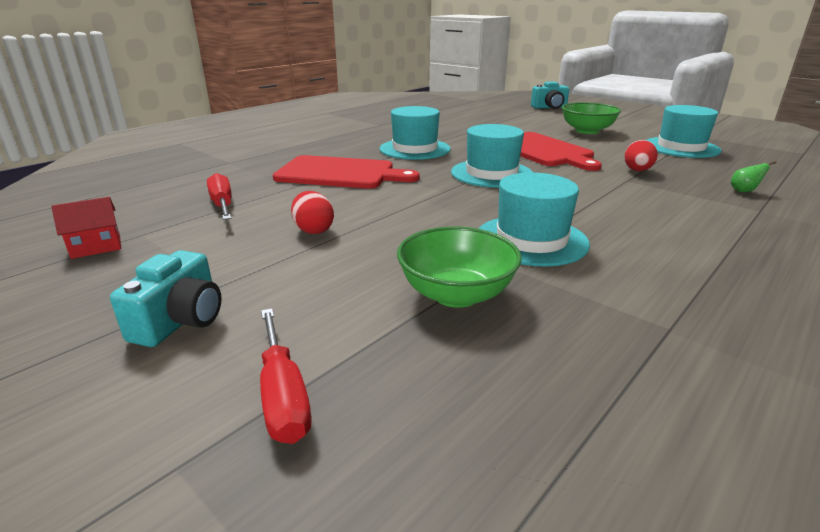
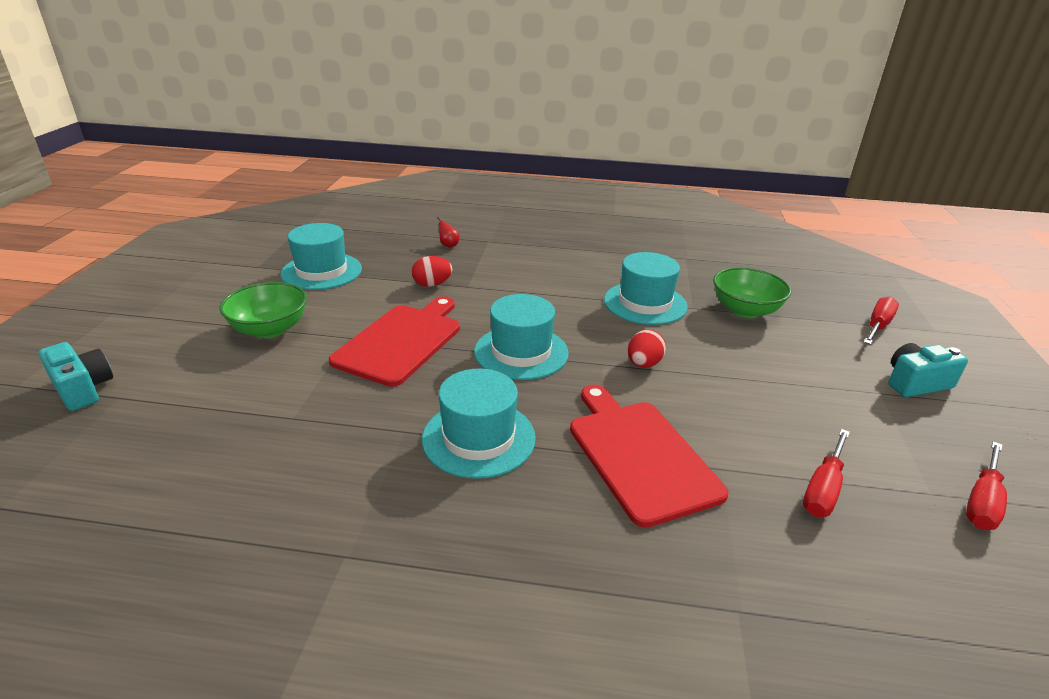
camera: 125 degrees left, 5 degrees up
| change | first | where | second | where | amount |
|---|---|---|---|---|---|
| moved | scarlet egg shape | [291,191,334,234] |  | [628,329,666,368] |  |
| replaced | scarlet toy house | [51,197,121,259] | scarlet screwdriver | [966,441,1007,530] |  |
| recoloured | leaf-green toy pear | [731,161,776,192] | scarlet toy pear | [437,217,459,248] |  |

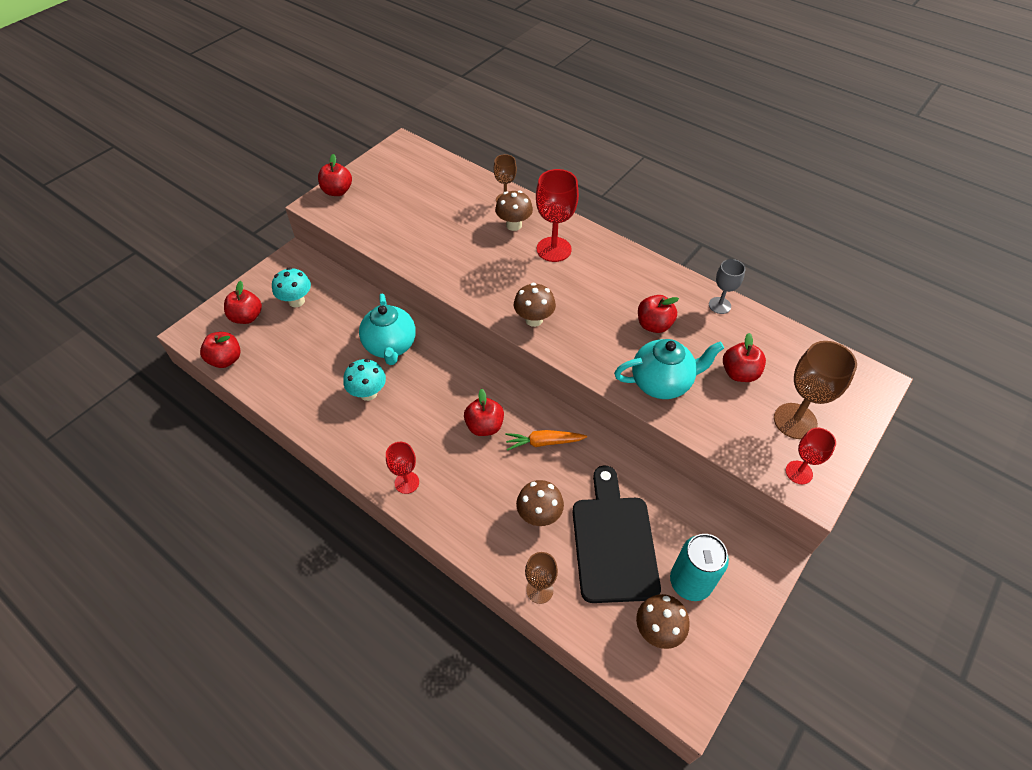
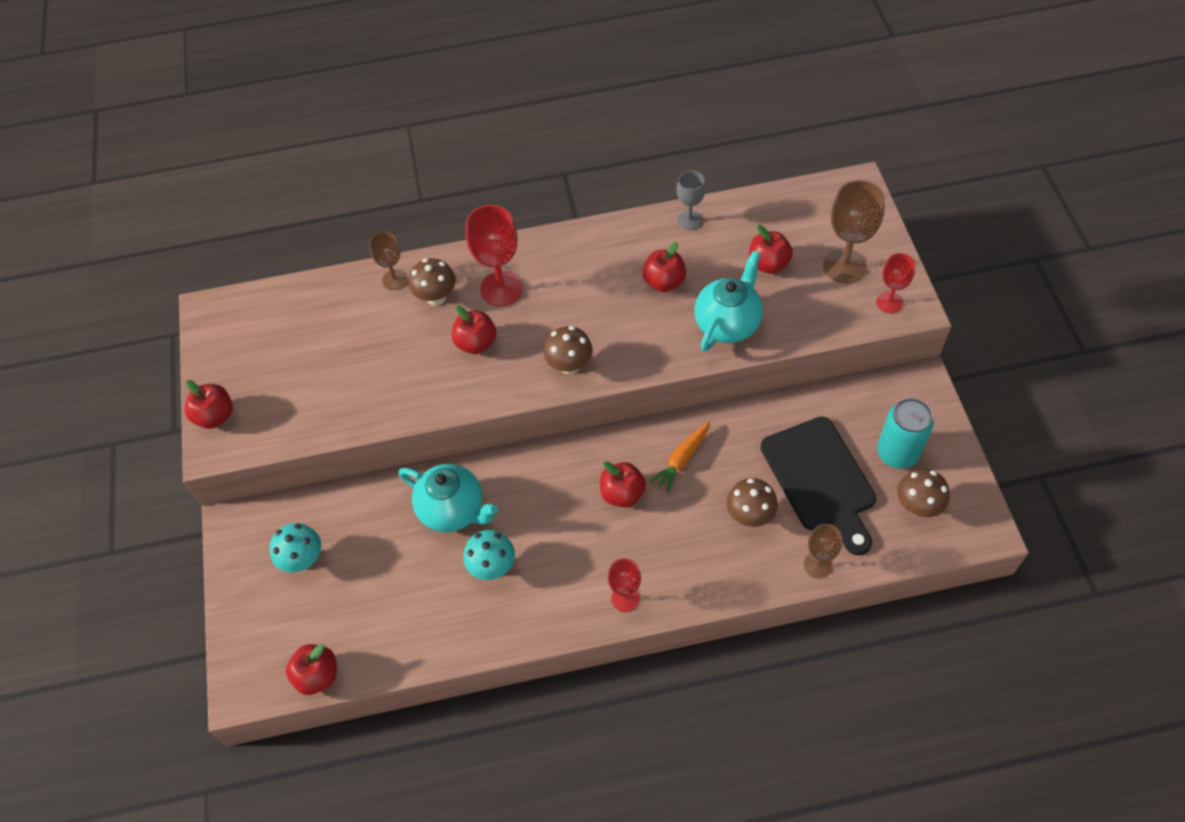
camera: 45 degrees left, 5 degrees up
| change | first | where | second | where | amount |
|---|---|---|---|---|---|
| moved | scarlet apple fruit | [224,281,262,324] |  | [452,306,497,354] |  |
| turned | jet-black bread board | [573,465,661,603] |  | [760,417,876,555] | 150 degrees counterclockwise |

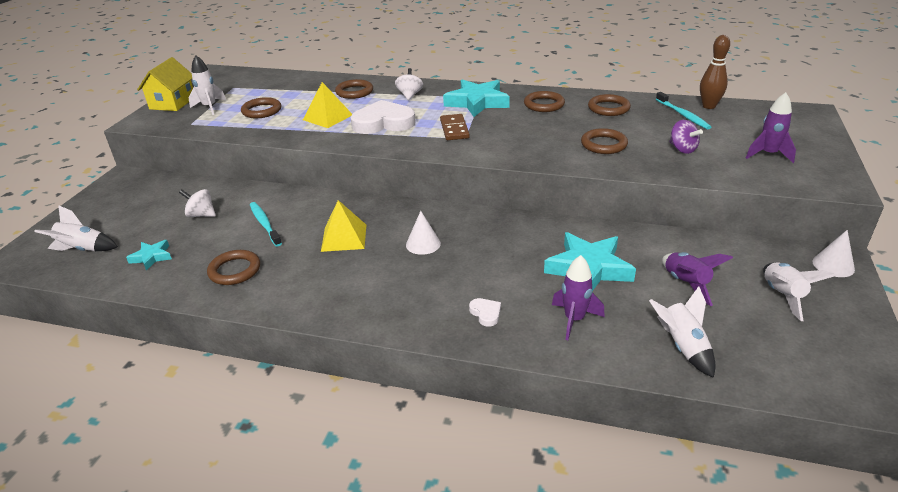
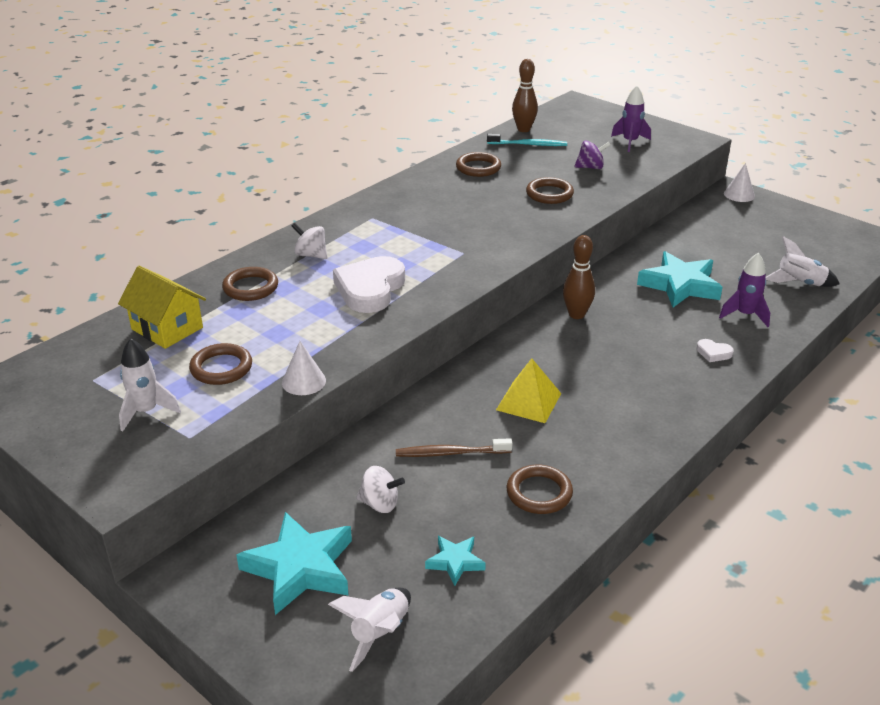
camera: 65 degrees left, 0 degrees up
| change | first | where | second | where | amount |
|---|---|---|---|---|---|
| removed | golden pyramid shape | [303,82,352,128] |  |  |  |
| removed | brown domino | [440,114,470,140] |  |  |  |
| removed | brown ring | [524,91,565,112] |  |  |  |
| removed | purple toy rocket | [662,252,733,306] |  |  |  |
| removed | white toy rocket | [763,262,835,321] |  |  |  |
| added |  |  | brown skittle | [563,235,595,319] |  |
| moved | golden toy house | [137,57,193,111] |  | [118,266,206,349] |  |
| moved | white solid cone | [406,211,441,255] |  | [282,341,326,395] |  |
| moved | teal star | [443,79,510,117] |  | [236,512,352,615] |  |
| recoloured | teal dental brush | [250,202,282,247] | brown dental brush | [396,438,512,457] |  |
| turned | white whirligig | [179,189,216,217] |  | [356,466,405,513] | 120 degrees counterclockwise |
| turned | white heart shape | [469,298,501,327] |  | [697,339,734,362] | 150 degrees counterclockwise |

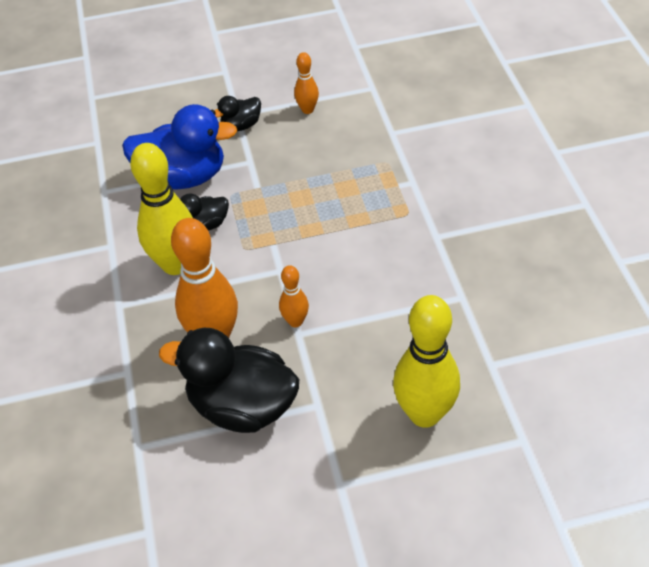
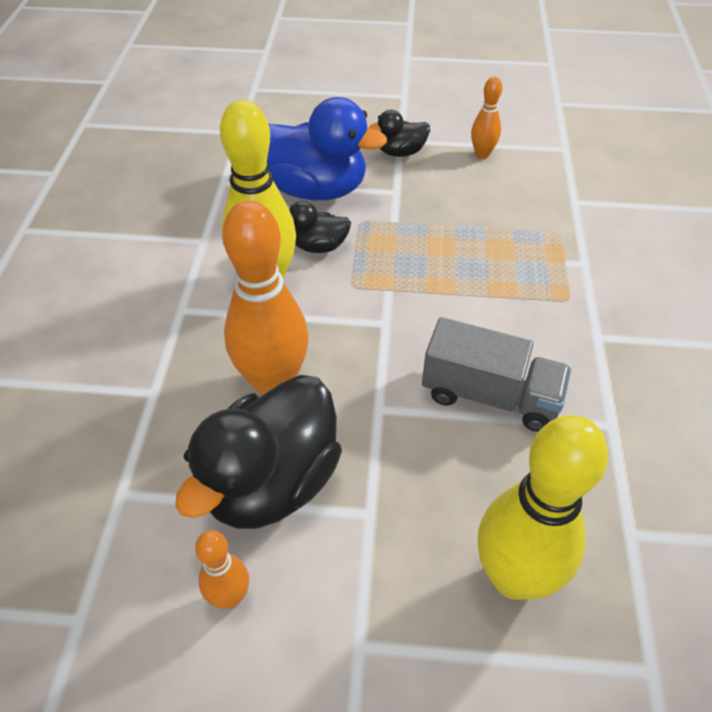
camera: 15 degrees right, 0 degrees up
| change | first | where | second | where | amount |
|---|---|---|---|---|---|
| added |  |  | grey lorry | [422,317,571,432] |  |
| moved | bright orange skittle | [279,265,309,327] |  | [195,530,249,609] |  |
| turned | jet-black rubber duck | [159,328,299,433] |  | [175,375,342,529] | 90 degrees counterclockwise |

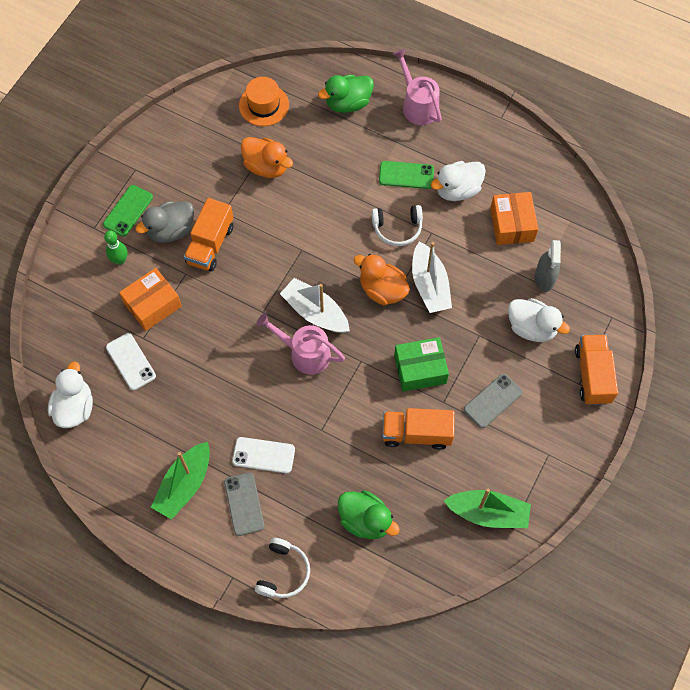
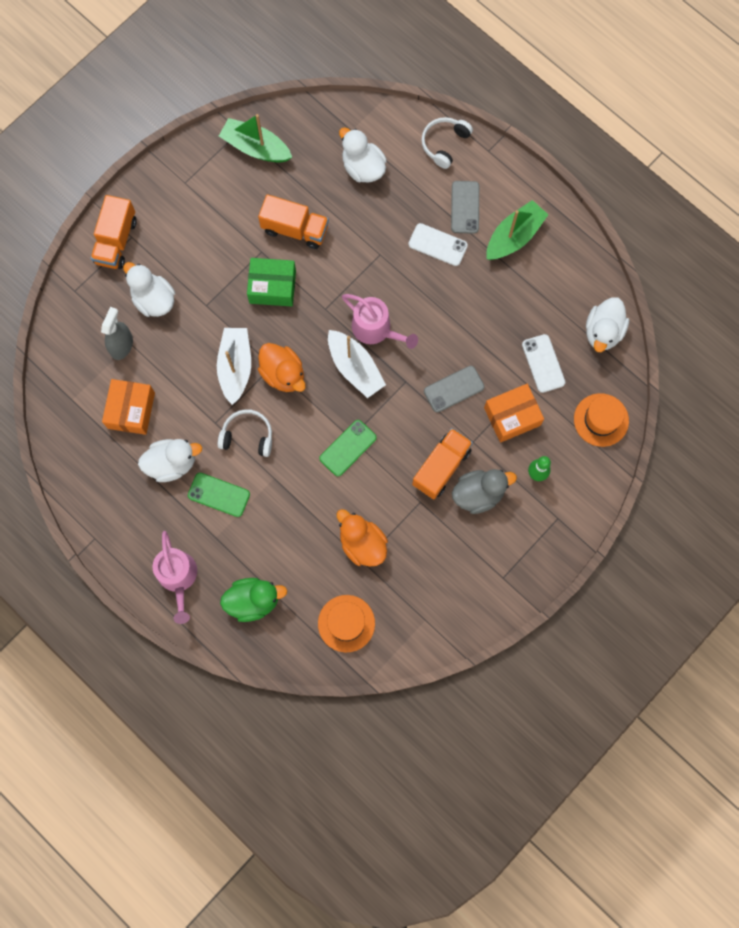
camera: 165 degrees left, 10 degrees up
| change | first | where | second | where | amount |
|---|---|---|---|---|---|
| added |  |  | bright orange tall hat | [574,393,629,447] |  |
| moved | leaf-green phone | [103,185,153,237] |  | [319,420,377,476] |  |
| moved | grey phone | [464,374,522,428] |  | [424,366,484,412] |  |
| recoloured | leaf-green rubber duck | [338,491,400,539] | white rubber duck | [339,127,387,183] |  |

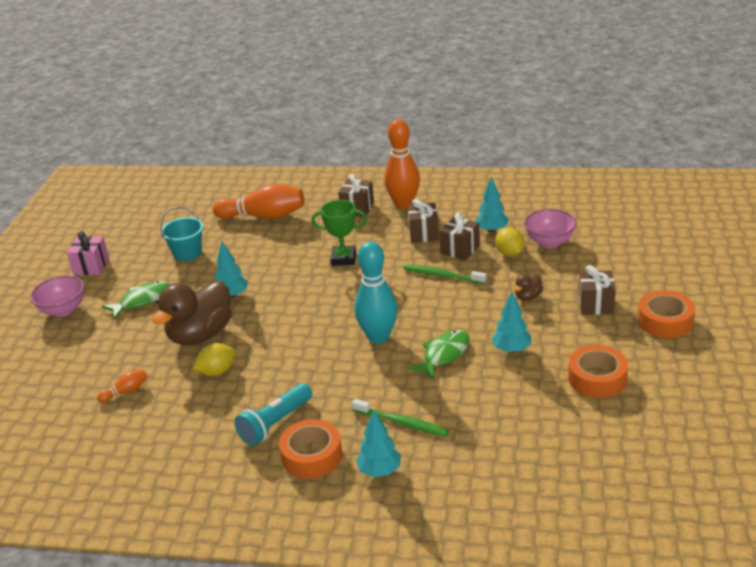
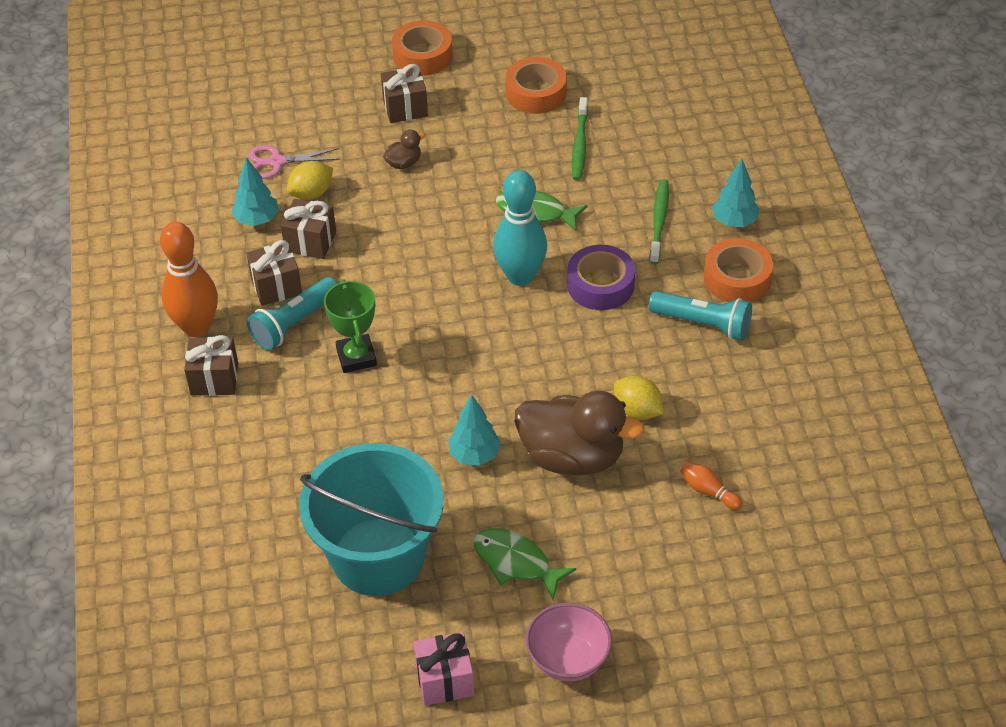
camera: 110 degrees left, 15 degrees up
| change | first | where | second | where | amount |
|---|---|---|---|---|---|
| removed | bright orange skittle | [213,184,305,219] |  |  |  |
| removed | teal fir tree | [491,291,531,353] |  |  |  |
| added |  |  | teal flashlight | [247,277,337,350] |  |
| added |  |  | purple sticky tape | [567,245,635,310] |  |
| moved | leaf-green dental brush | [403,264,486,284] |  | [572,97,588,181] |  |
| replaced | rosy deep dish | [524,209,577,248] | rosy shears | [248,145,341,179] |  |
| turned | brown rubber duck | [514,275,543,301] |  | [383,130,425,169] | 60 degrees counterclockwise |
| resized | teal sand bucket | [160,207,204,261] |  | [299,443,444,596] | x2.00 |

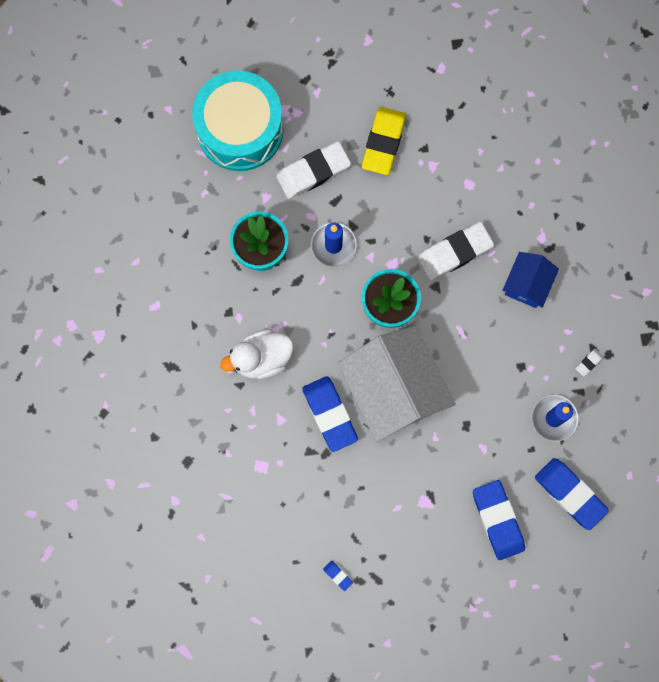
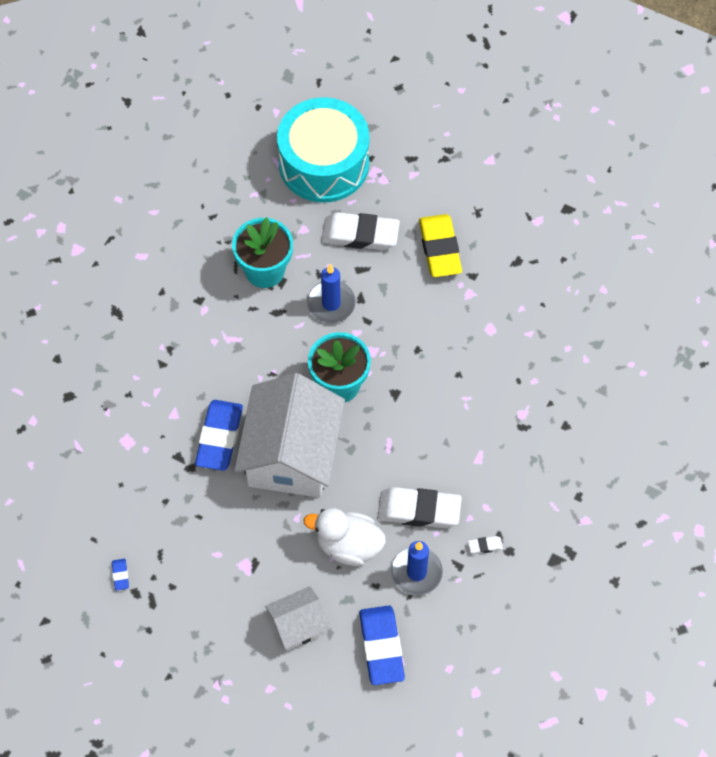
camera: 35 degrees right, 15 degrees down
| change | first | where | second | where | amount |
|---|---|---|---|---|---|
| removed | royal blue toy house | [503,252,559,308] |  |  |  |
| moved | white rubber duck | [220,329,294,380] |  | [303,508,386,566] |  |
| moved | white pencil eraser | [418,222,494,280] |  | [378,487,462,528] |  |
| replaced | royal blue pencil eraser | [473,480,525,560] | white toy house | [265,586,331,651] |  |
| turned | golden pencil eraser | [362,107,406,175] |  | [419,214,462,277] | 60 degrees counterclockwise |

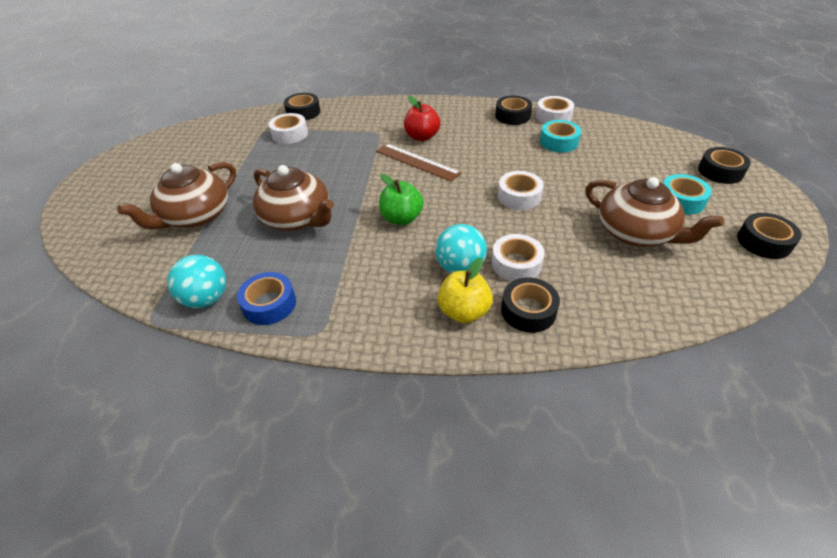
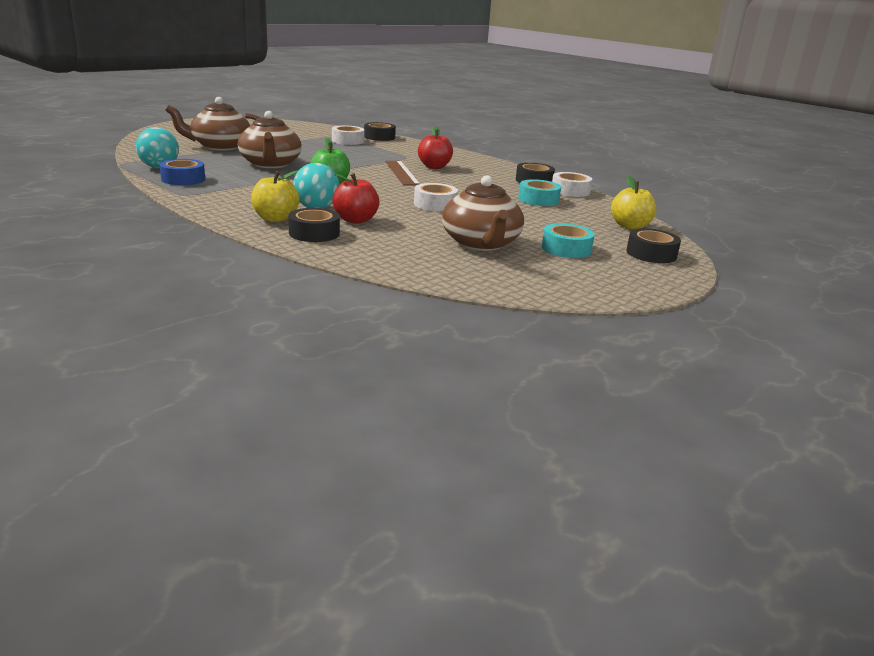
camera: 35 degrees right, 20 degrees down
| change | first | where | second | where | amount |
|---|---|---|---|---|---|
| removed | jet-black sticky tape | [737,213,802,259] |  |  |  |
| added |  |  | golden apple fruit | [611,176,656,229] |  |
| replaced | white sticky tape | [491,234,545,282] | scarlet apple fruit | [332,173,380,224] |  |

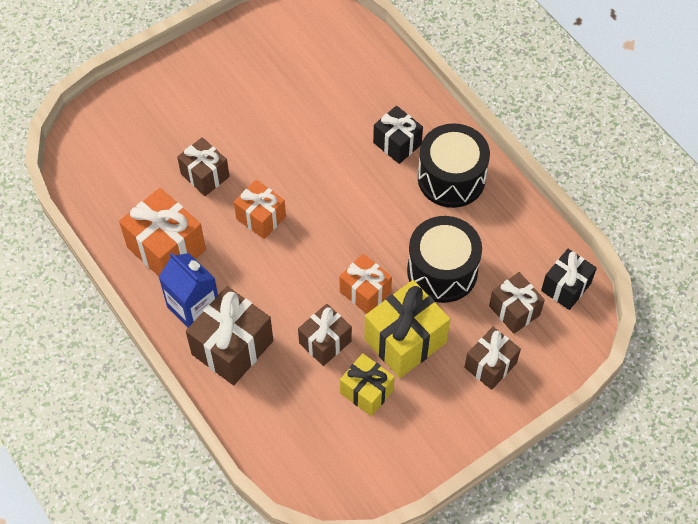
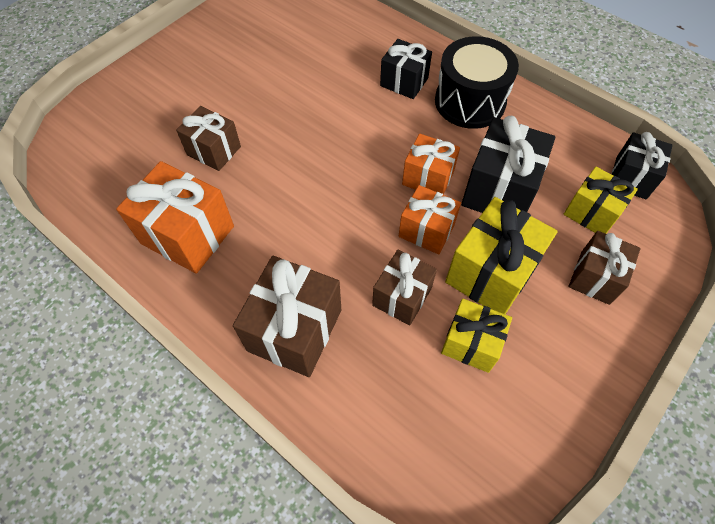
camera: 15 degrees left, 0 degrees up
| change | first | where | second | where | amount |
|---|---|---|---|---|---|
| removed | royal blue juice carton | [159,253,218,328] |  |  |  |
| moved | bright orange wrapped gift | [234,180,286,239] |  | [402,133,460,195] |  |
| replaced | jet-black toy drum | [407,216,482,303] | jet-black wrapped gift | [461,115,555,213] |  |
| recoloured | brown wrapped gift | [489,272,545,334] | golden wrapped gift | [564,167,638,234] |  |

